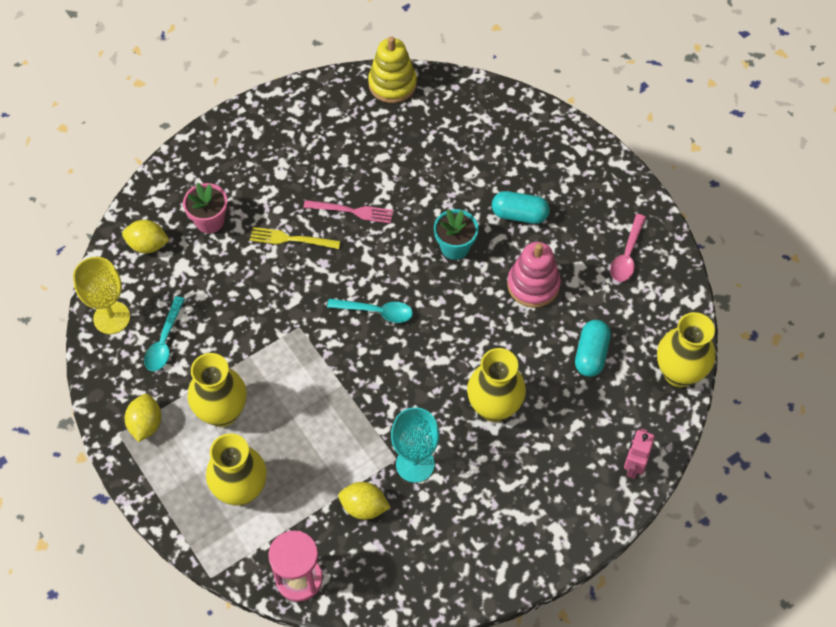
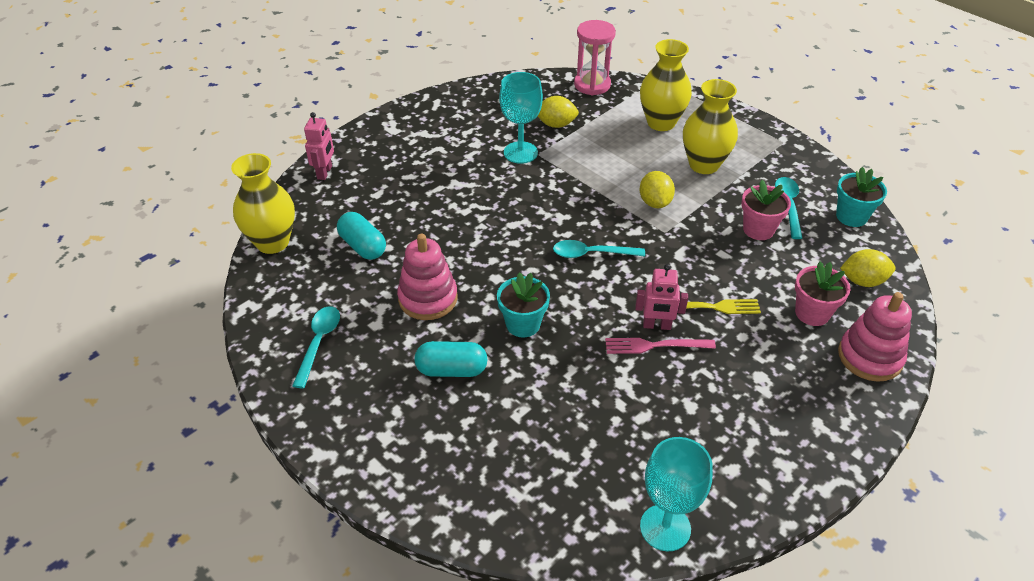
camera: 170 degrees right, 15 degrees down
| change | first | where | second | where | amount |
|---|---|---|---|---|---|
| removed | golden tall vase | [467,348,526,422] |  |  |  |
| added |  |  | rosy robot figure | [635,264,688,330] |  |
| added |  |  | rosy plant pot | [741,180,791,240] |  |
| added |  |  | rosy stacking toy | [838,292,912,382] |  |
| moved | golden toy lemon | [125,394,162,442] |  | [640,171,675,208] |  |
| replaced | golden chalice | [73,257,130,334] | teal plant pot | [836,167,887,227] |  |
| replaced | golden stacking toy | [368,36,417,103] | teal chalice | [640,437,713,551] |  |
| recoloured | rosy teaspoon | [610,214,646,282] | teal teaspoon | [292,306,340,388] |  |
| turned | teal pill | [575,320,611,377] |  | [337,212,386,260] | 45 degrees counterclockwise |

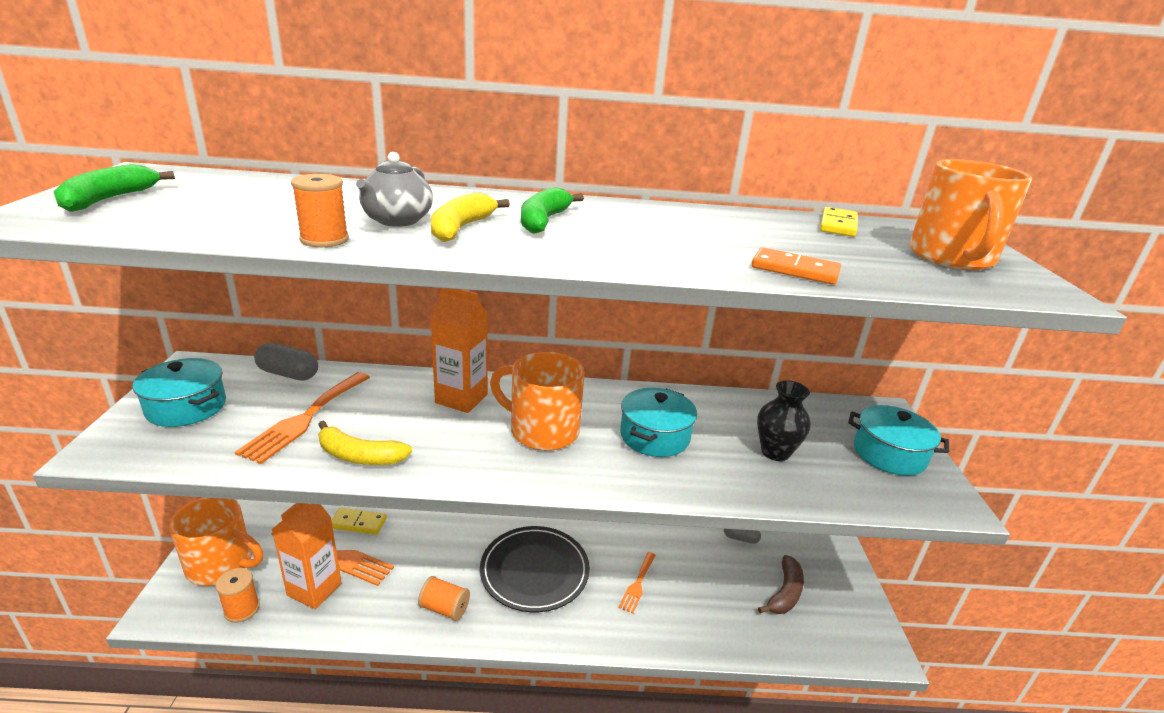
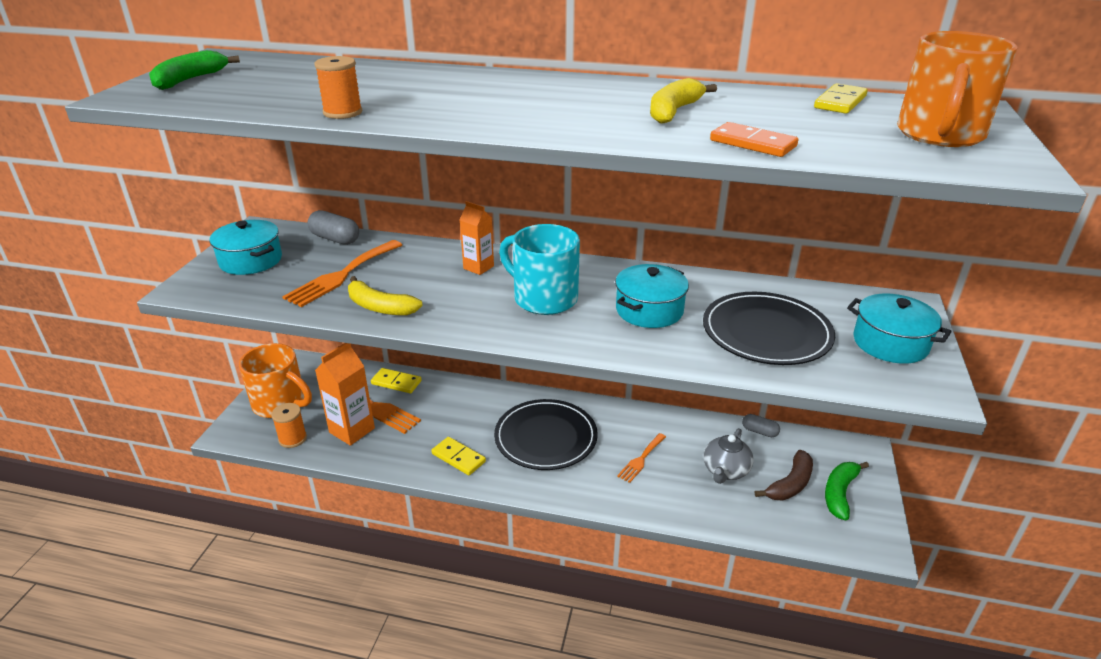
camera: 15 degrees right, 5 degrees up
| change | first | where | second | where | amount |
|---|---|---|---|---|---|
| moved | grey china teapot | [356,152,433,227] |  | [703,428,754,484] |  |
| moved | golden banana | [431,192,510,242] |  | [650,78,717,124] |  |
| moved | leaf-green banana | [521,187,584,233] |  | [825,462,869,520] |  |
| replaced | bright orange spool | [418,576,470,621] | golden domino | [431,437,486,475] |  |
| replaced | jet-black tall vase | [757,380,811,461] | jet-black dinner plate | [703,292,835,365] |  |
| recoloured | bright orange mug | [490,352,585,451] | teal mug | [499,224,580,315] |  |
| resized | bright orange juice carton | [430,288,488,413] |  | [460,201,494,275] | x0.63 |

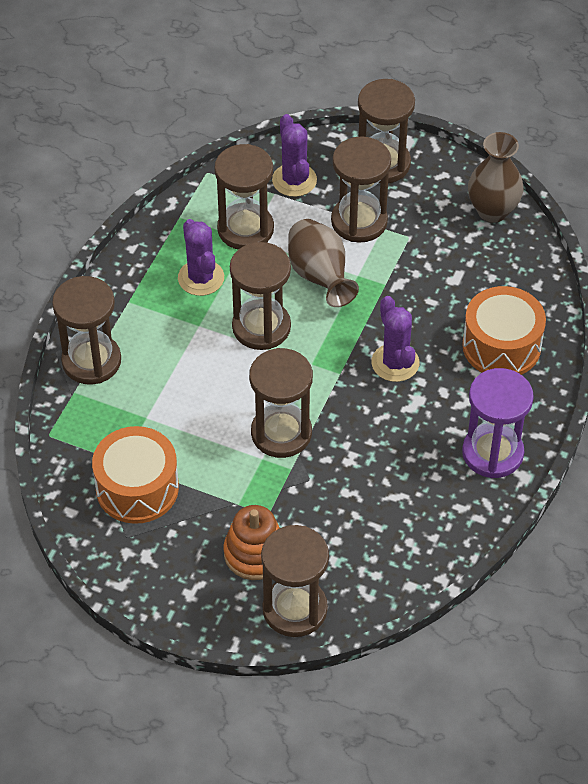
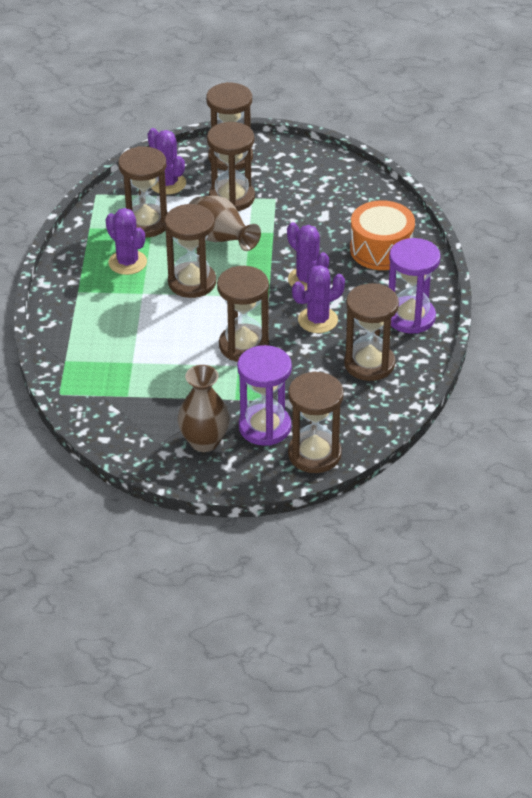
camera: 20 degrees left, 10 degrees down
| change | first | where | second | where | amount |
|---|---|---|---|---|---|
| removed | bright orange toy drum | [92,426,179,524] |  |  |  |
| added |  |  | purple saguaro cactus | [292,265,345,333] |  |
| moved | brown sand timer | [52,276,121,384] |  | [344,283,399,381] |  |
| moved | brown tall vase | [468,132,524,223] |  | [177,365,230,452] |  |
| replaced | bright orange stacking toy | [223,505,280,580] | purple sand timer | [237,345,292,446] |  |

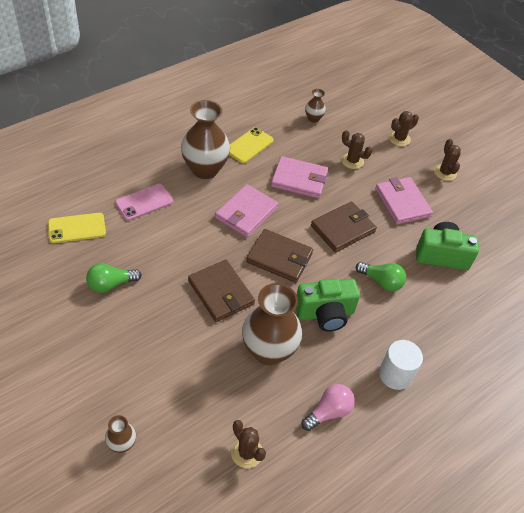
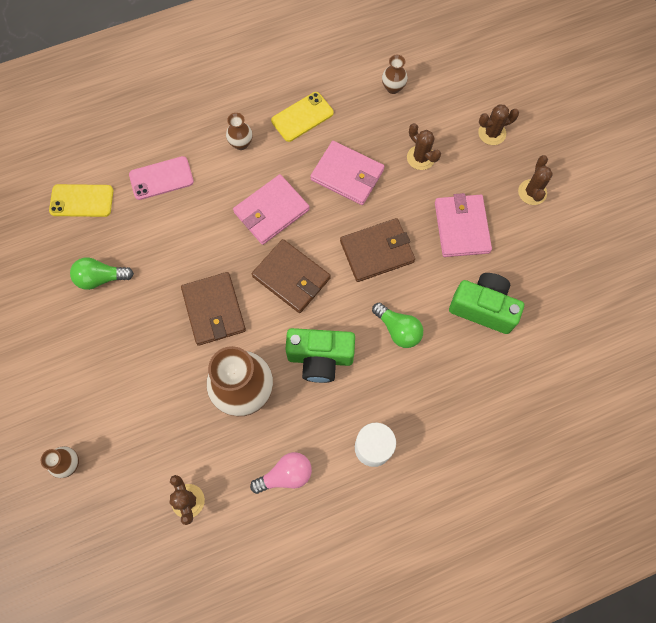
camera: 20 degrees right, 20 degrees up
| change | first | where | second | where | amount |
|---|---|---|---|---|---|
| resized | brown tall vase | [181,100,230,179] |  | [226,113,253,150] | x0.47 |

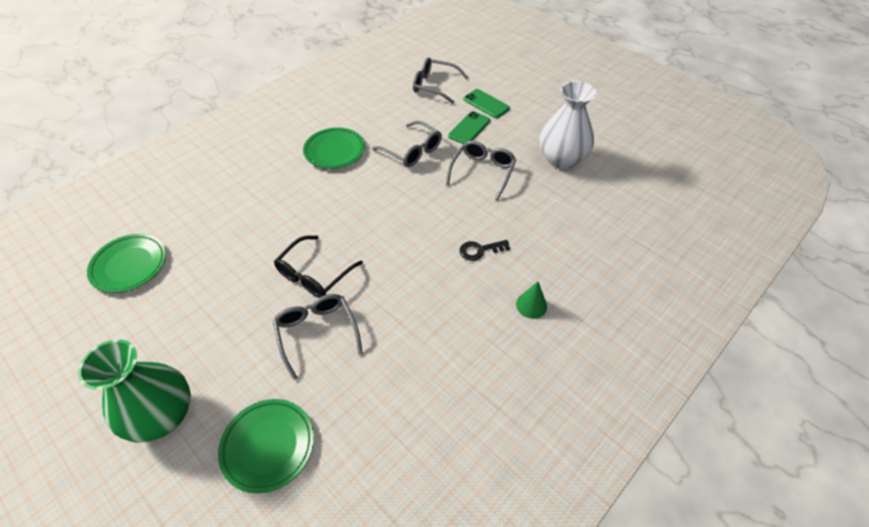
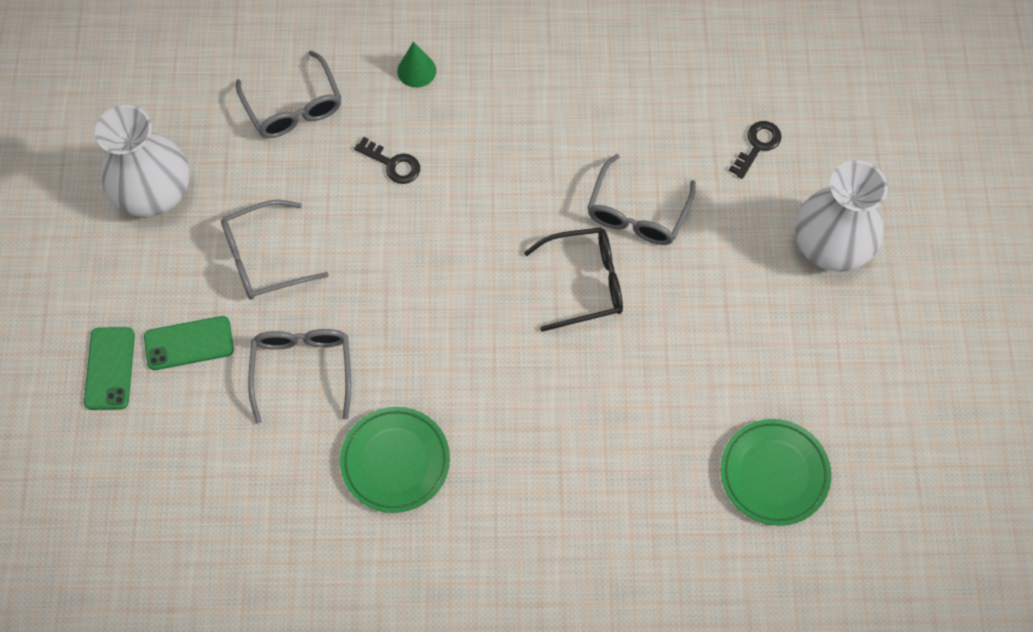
camera: 135 degrees left, 15 degrees up
| change | first | where | second | where | amount |
|---|---|---|---|---|---|
| moved | grey glasses | [413,57,468,104] |  | [236,50,341,138] |  |
| replaced | leaf-green dinner plate | [218,399,314,493] | jet-black latchkey | [729,121,782,179] |  |
| recoloured | leaf-green tall vase | [78,339,191,443] | white tall vase | [795,160,888,272] |  |

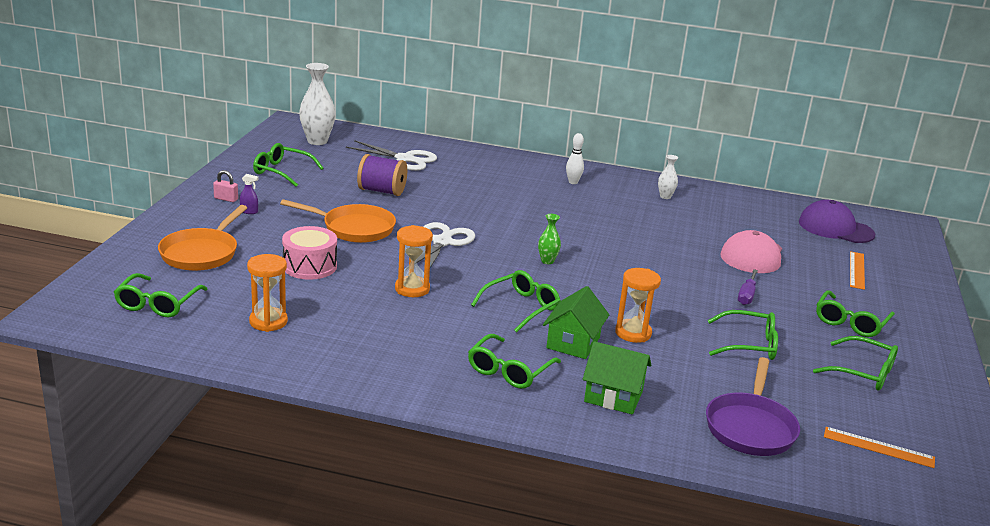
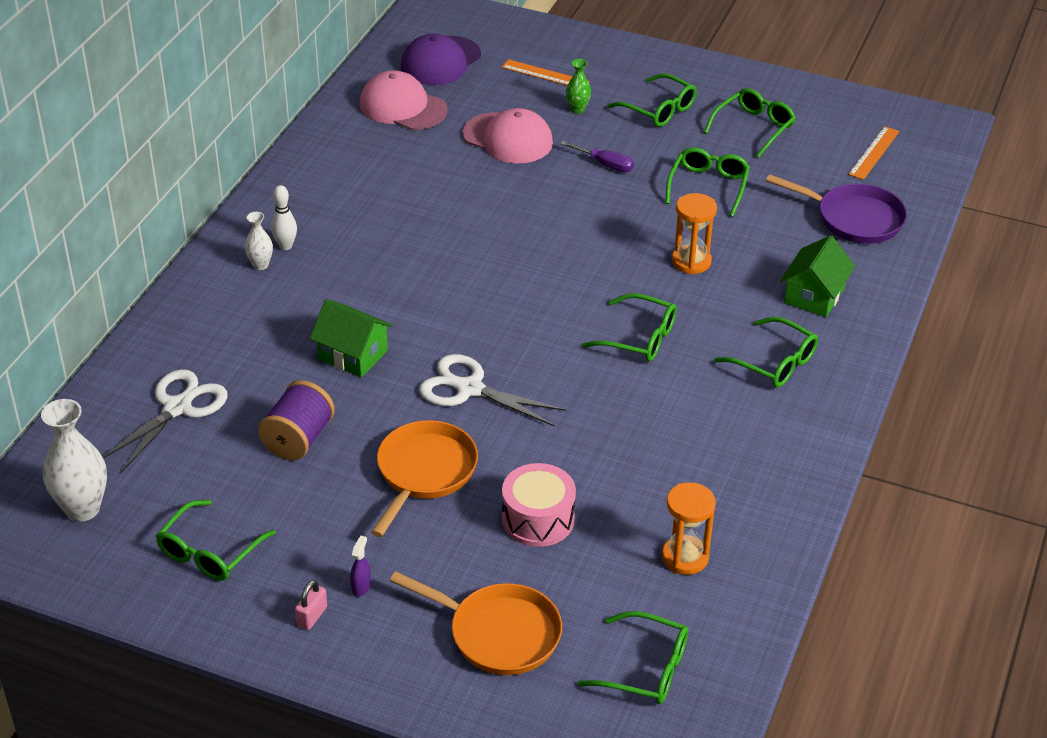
camera: 80 degrees left, 15 degrees up
| change | first | where | second | where | amount |
|---|---|---|---|---|---|
| removed | bright orange sand timer | [395,225,433,297] |  |  |  |
| added |  |  | rosy cap | [360,70,448,130] |  |
| moved | leaf-green tall vase | [538,214,561,264] |  | [566,59,591,114] |  |
| moved | leaf-green toy house | [543,286,609,359] |  | [310,299,393,377] |  |
| moved | white tall vase | [658,155,678,199] |  | [245,212,273,270] |  |
| turned | leaf-green glasses | [471,270,561,333] |  | [582,293,677,361] | 150 degrees clockwise |

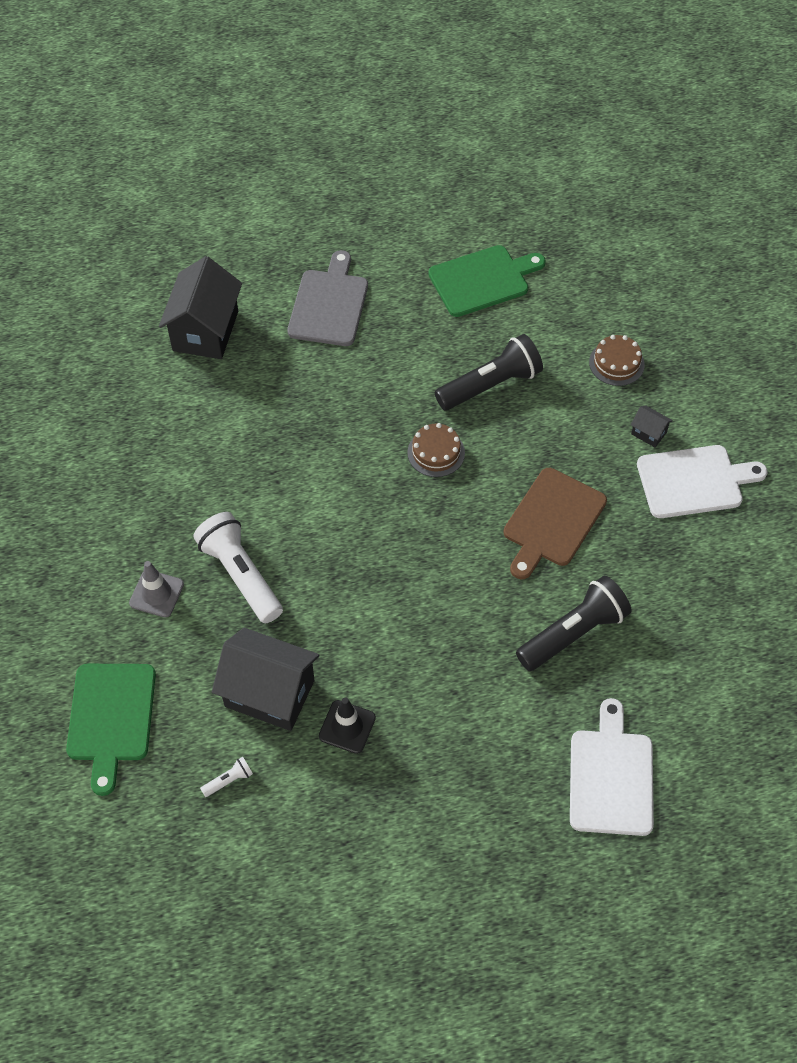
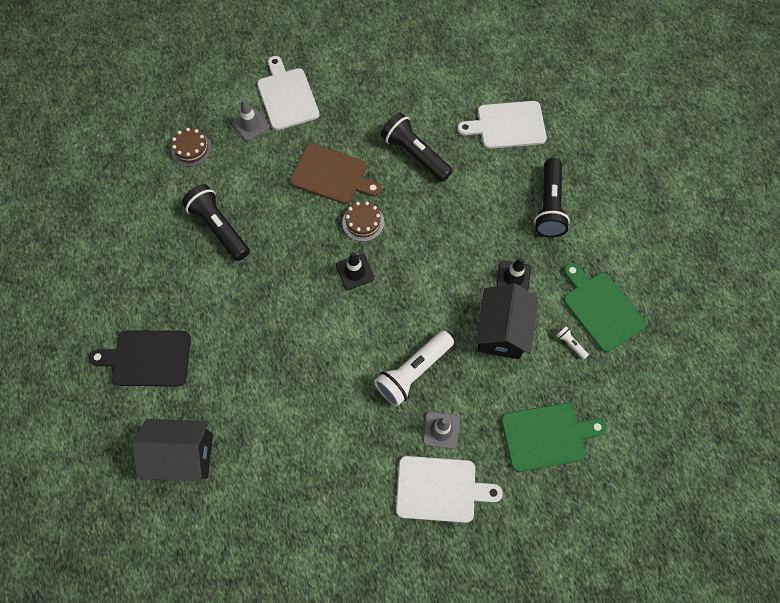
camera: 100 degrees left, 10 degrees up
| change | first | where | second | where | amount |
|---|---|---|---|---|---|
| added |  |  | jet-black traffic cone | [336,252,374,290] |  |
| added |  |  | white bread board | [396,456,503,523] |  |
| added |  |  | jet-black flashlight | [534,158,570,237] |  |
| moved | brown layer cake | [407,423,465,477] |  | [342,201,384,242] |  |
| moved | leaf-green bread board | [428,245,546,317] |  | [563,263,646,352] |  |
| replaced | jet-black toy house | [631,405,673,448] | grey traffic cone | [232,98,270,141] |  |
| recoloured | grey bread board | [287,250,368,346] | jet-black bread board | [89,330,191,386] |  |

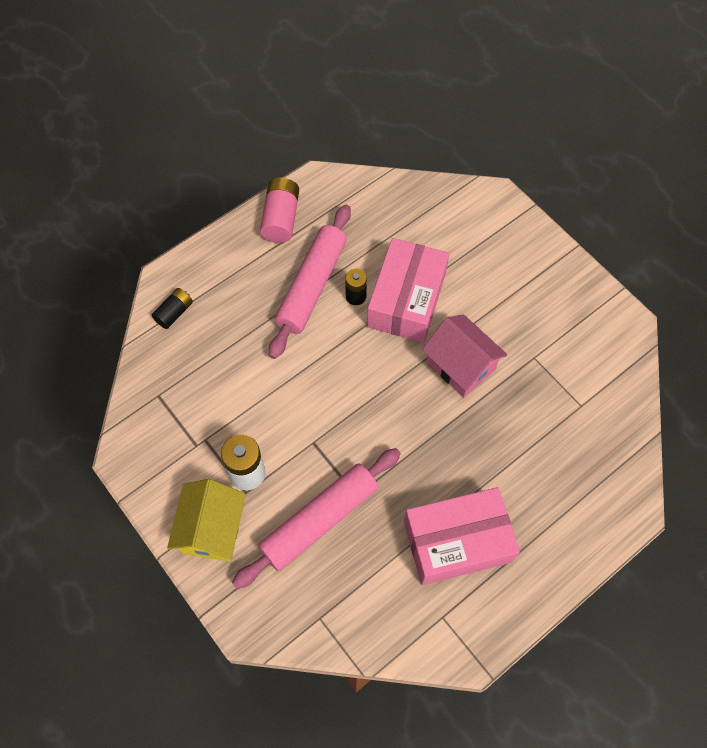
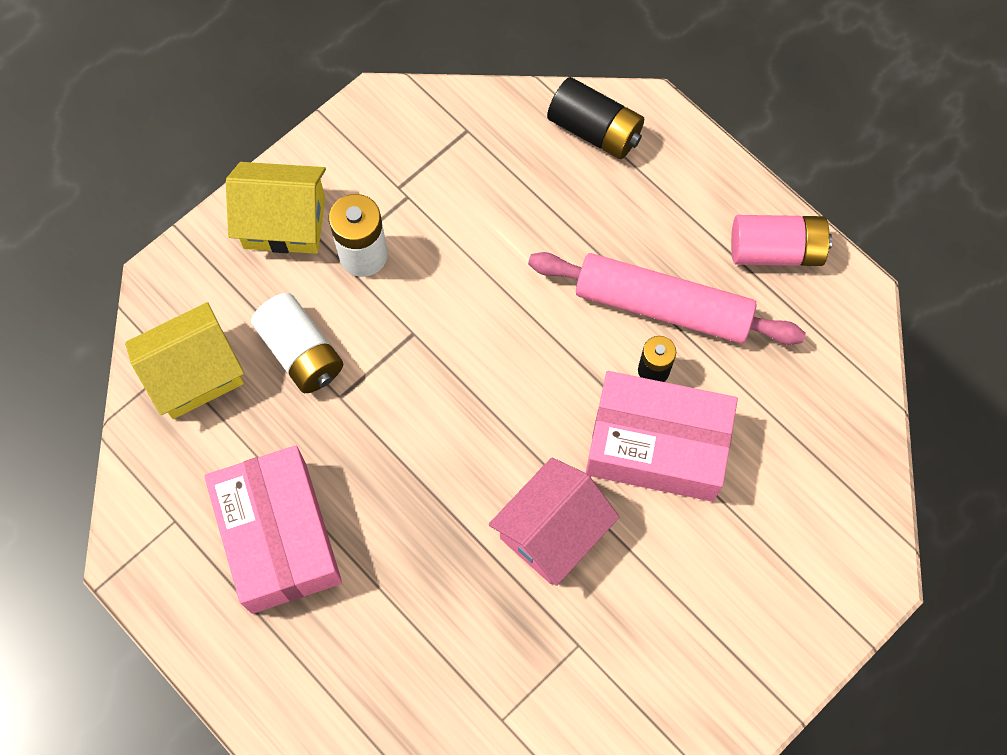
camera: 85 degrees right, 5 degrees up
| change | first | where | second | where | amount |
|---|---|---|---|---|---|
| added |  |  | golden toy house | [125,302,244,419] |  |
| replaced | rosy rolling pin | [232,448,401,589] | white battery | [251,293,343,393] |  |
| resized | jet-black battery | [152,288,193,329] |  | [547,77,644,159] | x1.58 |

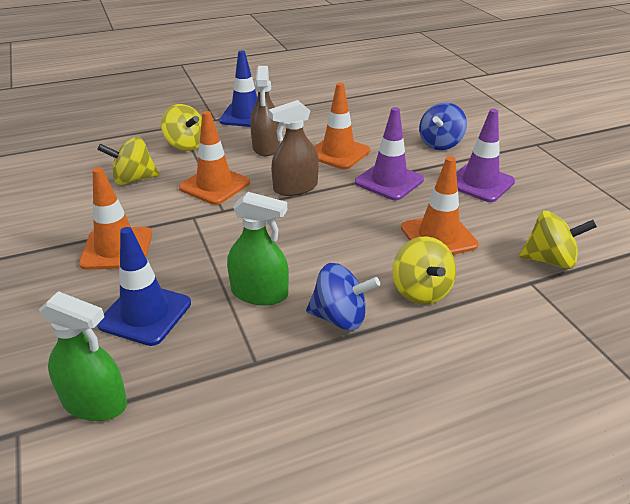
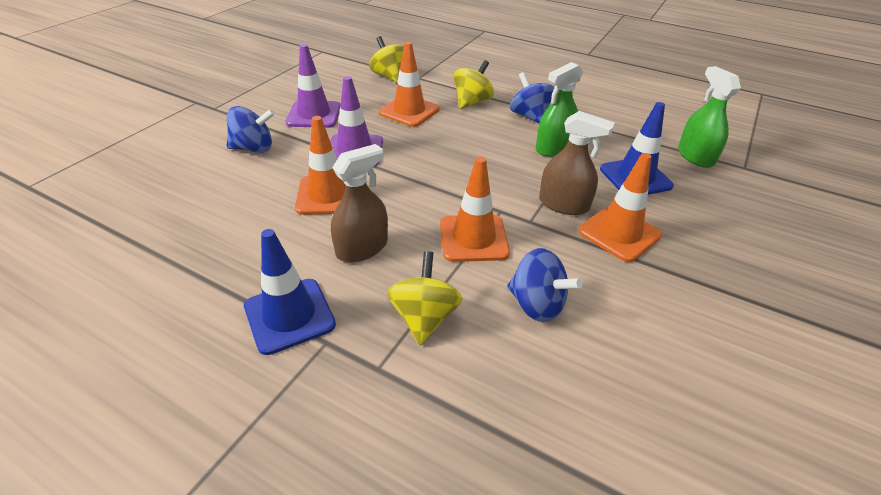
camera: 130 degrees left, 5 degrees up
| change | first | where | second | where | amount |
|---|---|---|---|---|---|
| moved | brown sprayer | [268,100,319,196] |  | [539,111,615,215] |  |
| recoloured | golden whirligig | [97,136,160,185] | royal blue whirligig | [507,248,583,322] |  |
| turned | leaf-green sprayer | [227,192,289,306] |  | [536,62,583,157] | 105 degrees counterclockwise |

